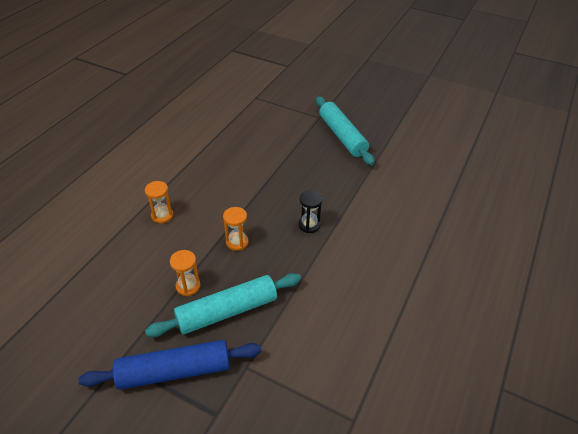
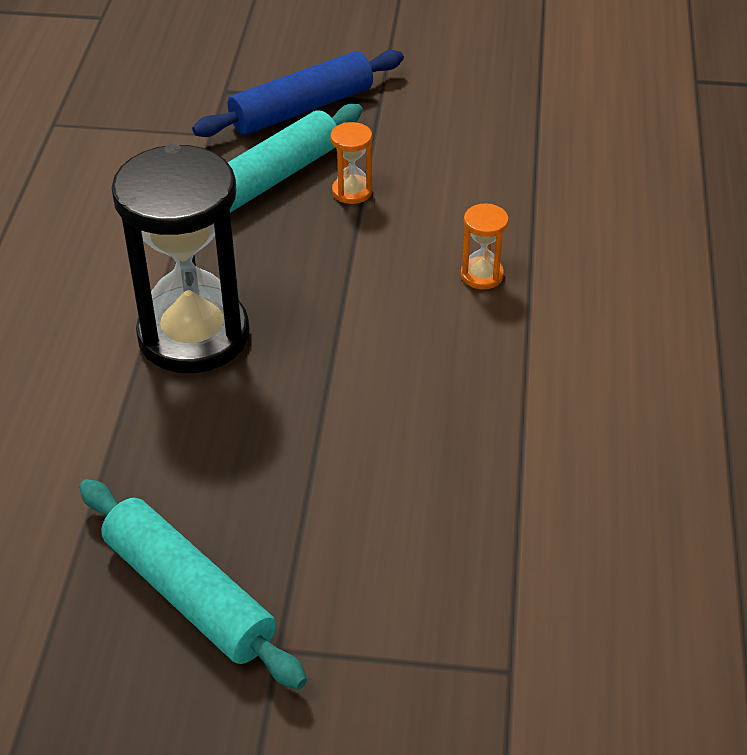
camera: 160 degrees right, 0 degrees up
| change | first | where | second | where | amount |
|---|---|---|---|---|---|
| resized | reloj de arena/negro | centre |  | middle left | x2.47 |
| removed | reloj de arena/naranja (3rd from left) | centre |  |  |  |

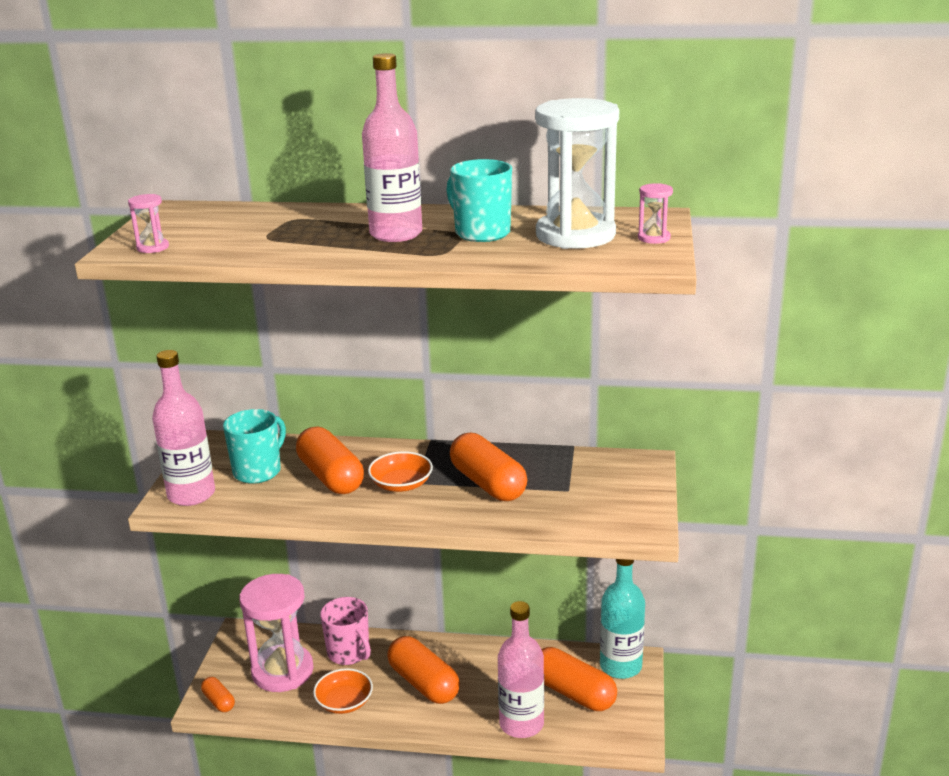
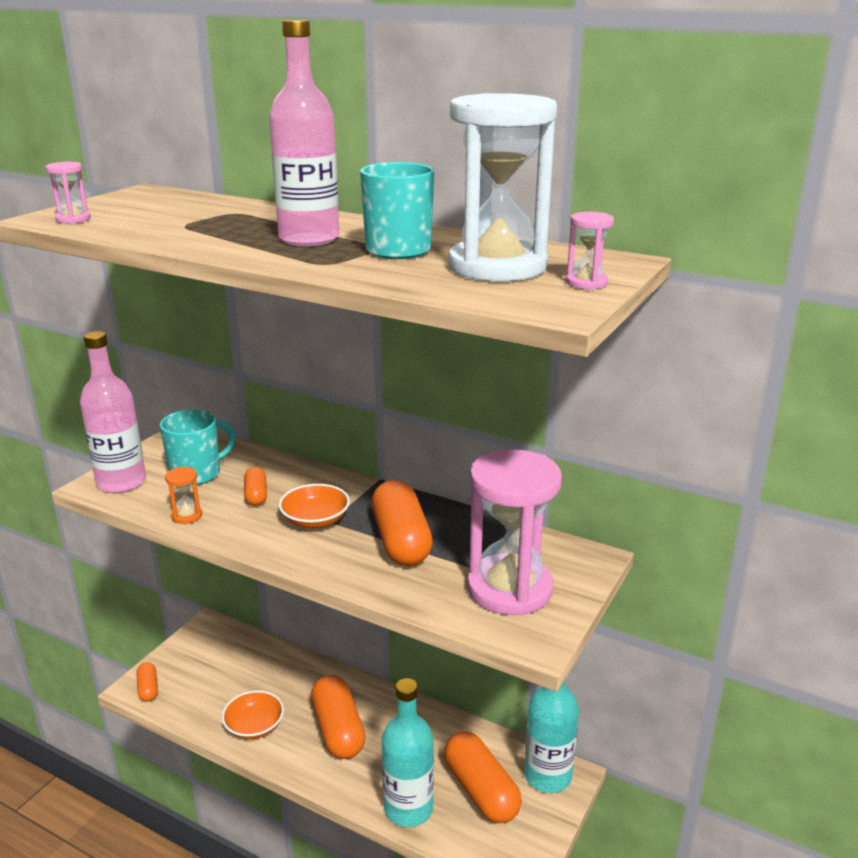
camera: 20 degrees right, 0 degrees up
| change | first | where | second | where | amount |
|---|---|---|---|---|---|
| added |  |  | reloj de arena/naranja | middle left |  |
| resized | cápsula/naranja (2nd from left) | centre |  | middle left | x0.51 |
| recoloured | botella/rosa (3rd from left) | bottom centre | botella/turquesa (1st from left) | bottom centre |  |
| moved | reloj de arena/rosa (2nd from left) | bottom left |  | centre |  |
| removed | taza/rosa | bottom centre |  |  |  |

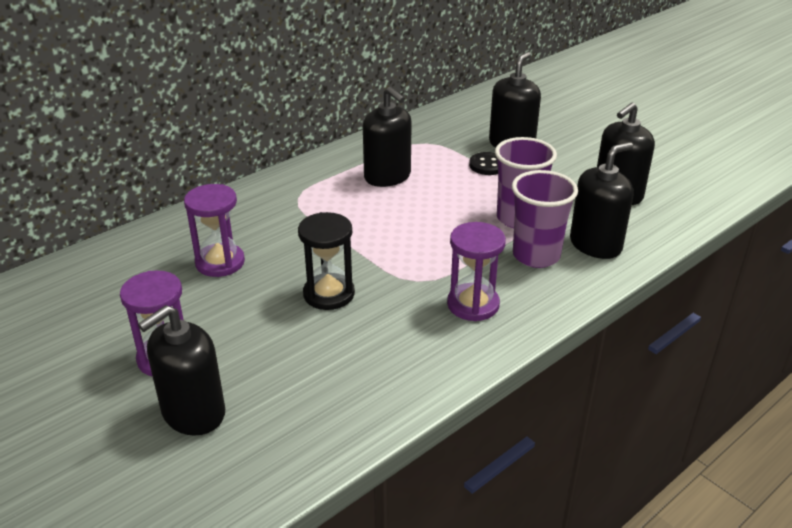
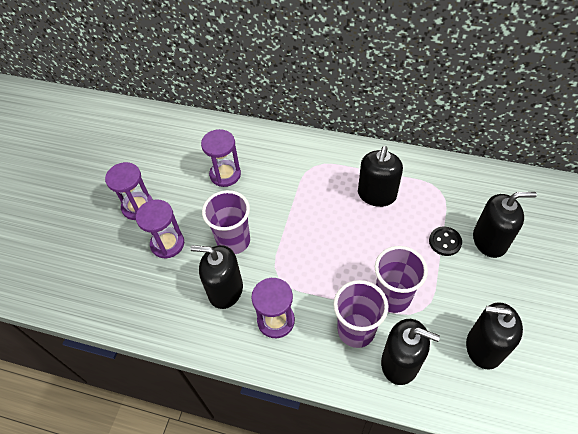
camera: 60 degrees right, 20 degrees up
| change | first | where | second | where | amount |
|---|---|---|---|---|---|
| added |  |  | reloj de arena/morado (2nd from left) | middle left |  |
| moved | dispensador de jabón/negro (1st from left) | bottom left |  | centre |  |
| replaced | reloj de arena/negro | centre | vaso/morado (1st from left) | centre |  |

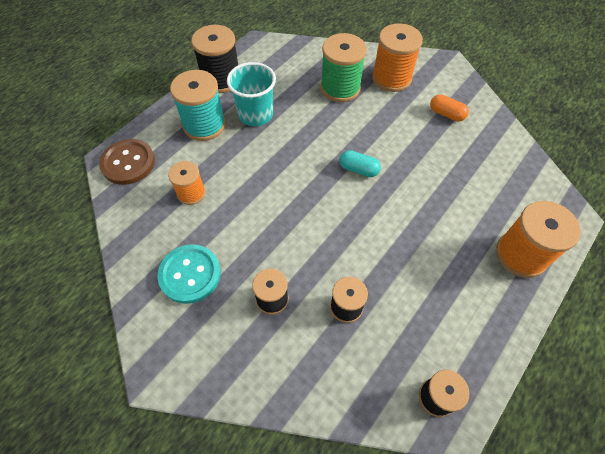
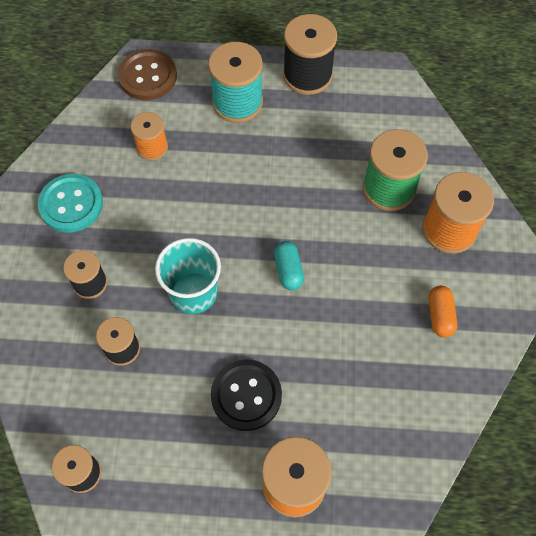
camera: 55 degrees right, 5 degrees up
| change | first | where | second | where | amount |
|---|---|---|---|---|---|
| moved | vaso/turquesa | top centre |  | centre |  |
| added |  |  | botón/negro | bottom centre |  |

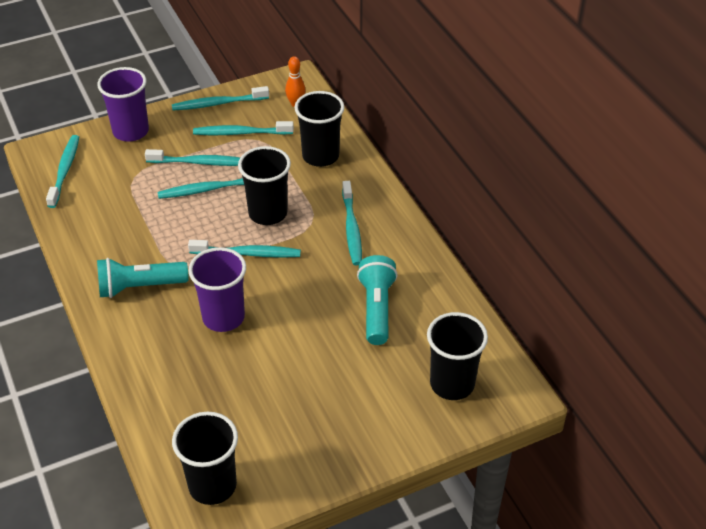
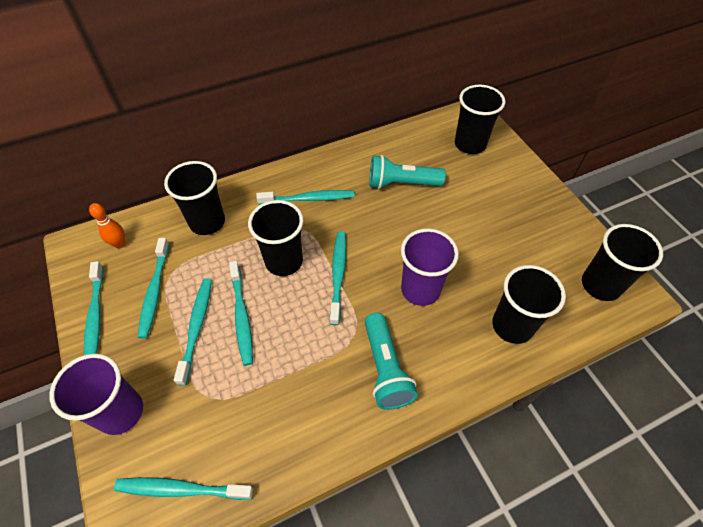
camera: 90 degrees left, 10 degrees up
| change | first | where | second | where | amount |
|---|---|---|---|---|---|
| added |  |  | vaso/negro (4th from left) | middle right |  |

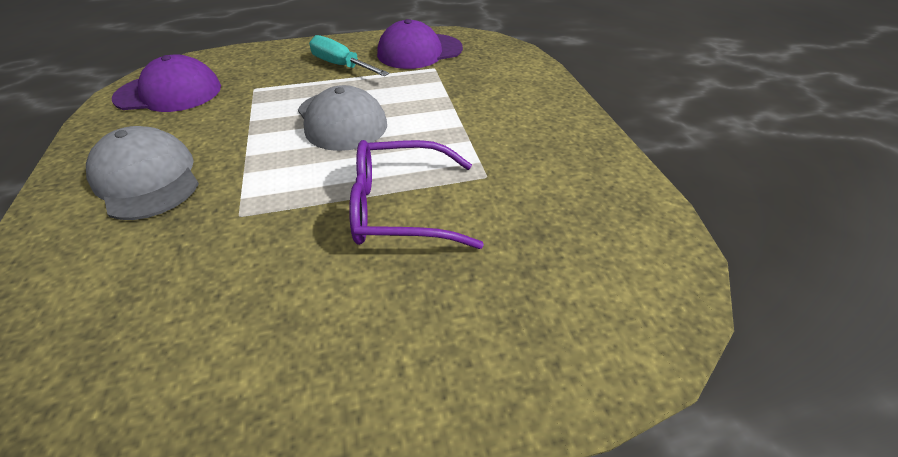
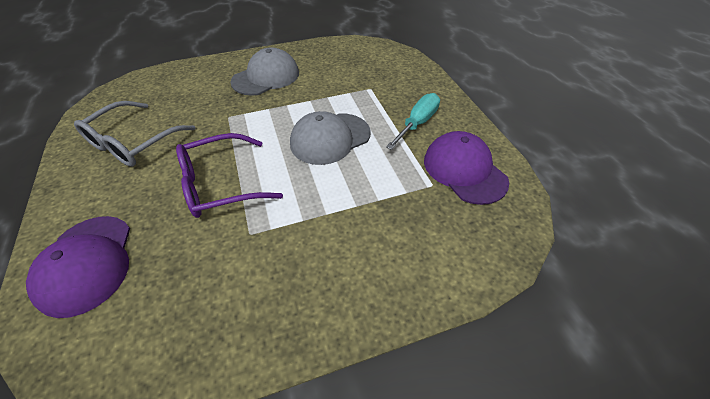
camera: 85 degrees right, 5 degrees up
| change | first | where | second | where | amount |
|---|---|---|---|---|---|
| moved | gorra/morado (1st from left) | top left |  | bottom left |  |
| added |  |  | gafas/gris | middle left |  |
| turned | gafas/morado | centre |  | middle left | 105 degrees counterclockwise |

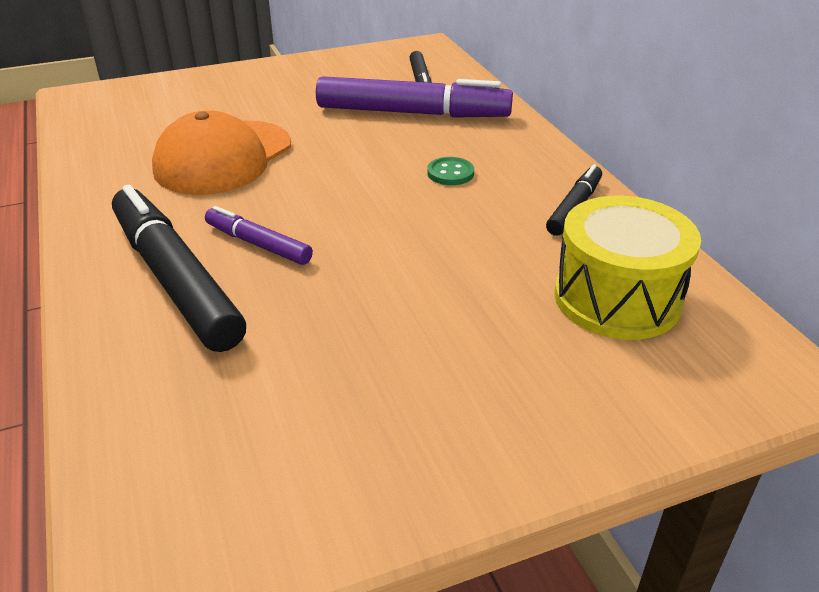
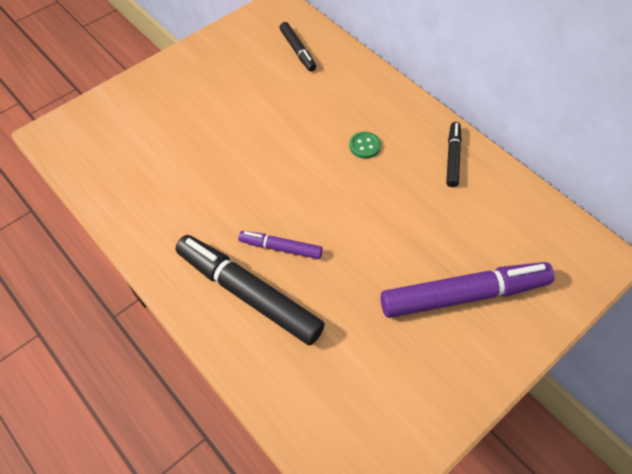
camera: 20 degrees left, 20 degrees up
| change | first | where | second | where | amount |
|---|---|---|---|---|---|
| moved | rotulador/morado (2nd from left) | top centre |  | middle right |  |
| removed | gorra/naranja | top left |  |  |  |
| removed | tambor/amarillo | middle right |  |  |  |

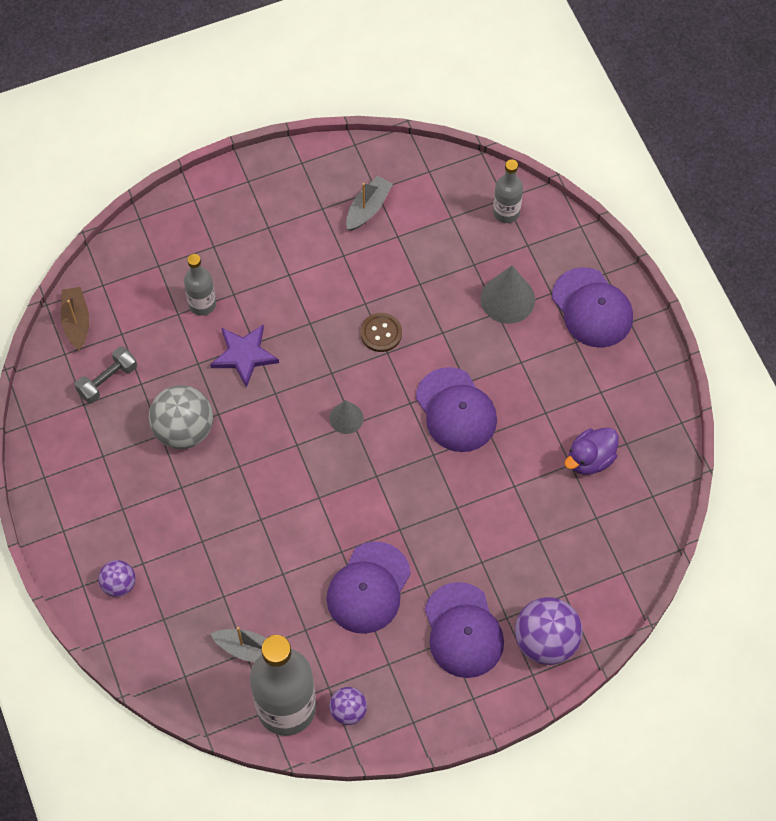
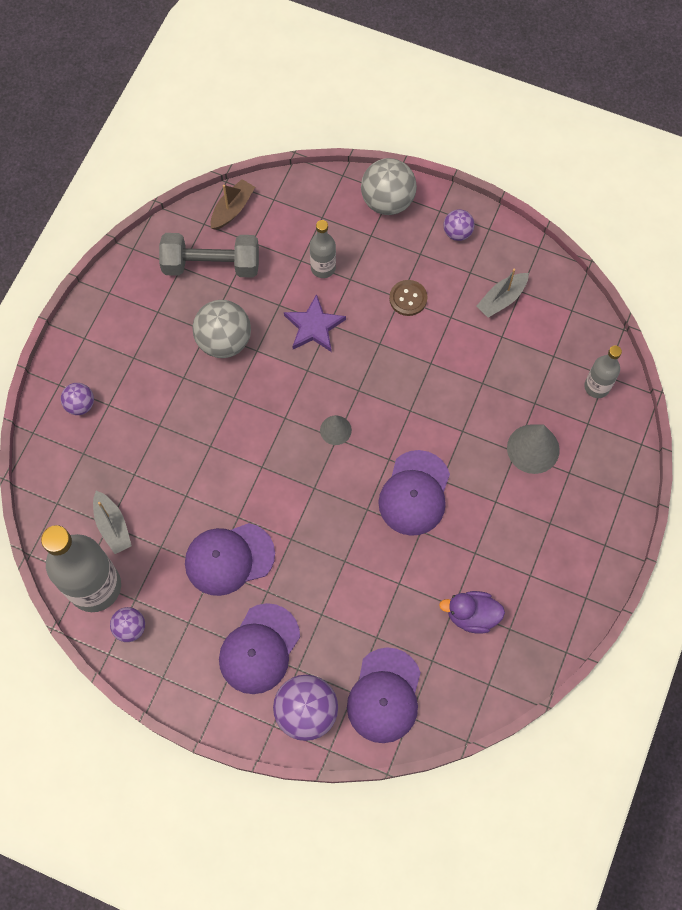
camera: 45 degrees right, 5 degrees up
| change | first | where | second | where | amount |
|---|---|---|---|---|---|
| resized | mancuerna/gris | middle left |  | top left | x1.70 |
| moved | gorra/morado (4th from left in the first image) | middle right | gorra/morado (3rd from left) | bottom centre |  |
| added |  |  | pelota/gris (2nd from left) | top centre |  |
| moved | botón/marrón | centre |  | top centre |  |
| added |  |  | pelota/morado (4th from left) | top right |  |
| turned | barco/gris (2nd from left) | top centre |  | top right | 150 degrees clockwise |

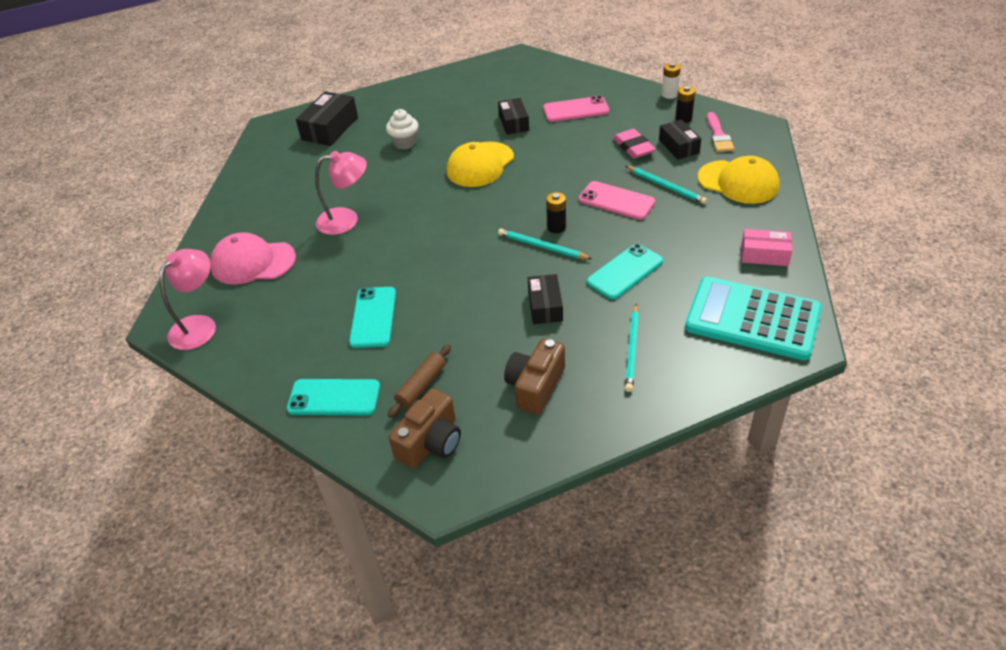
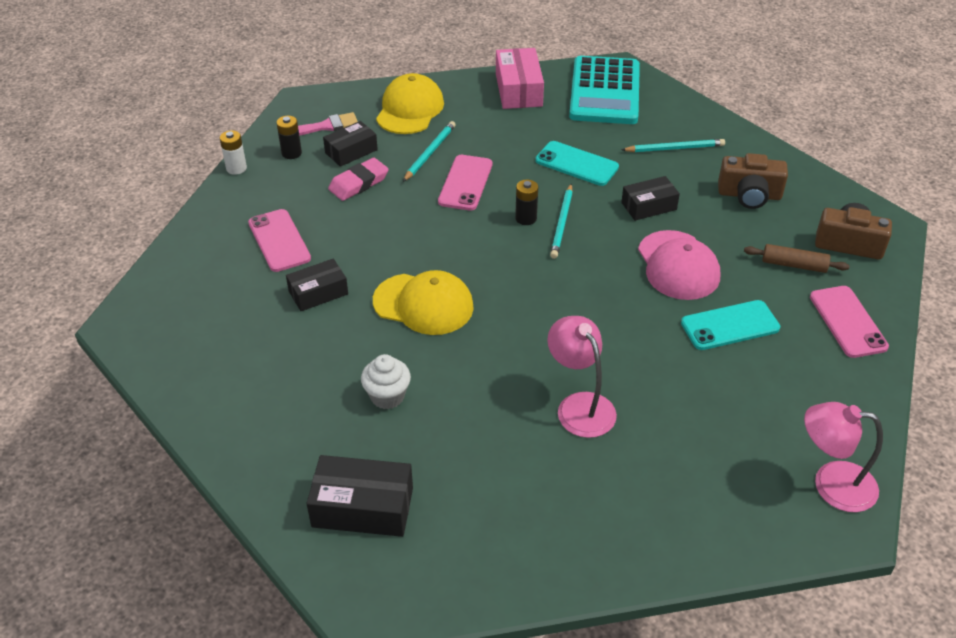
camera: 110 degrees left, 0 degrees up
| change | first | where | second | where | amount |
|---|---|---|---|---|---|
| resized | caja/rosa | middle right |  | top centre | x1.50 |
| moved | gorra/rosa | middle left |  | middle right |  |
| recoloured | móvil/turquesa (1st from left) | middle left | móvil/rosa (3rd from left) | middle right |  |

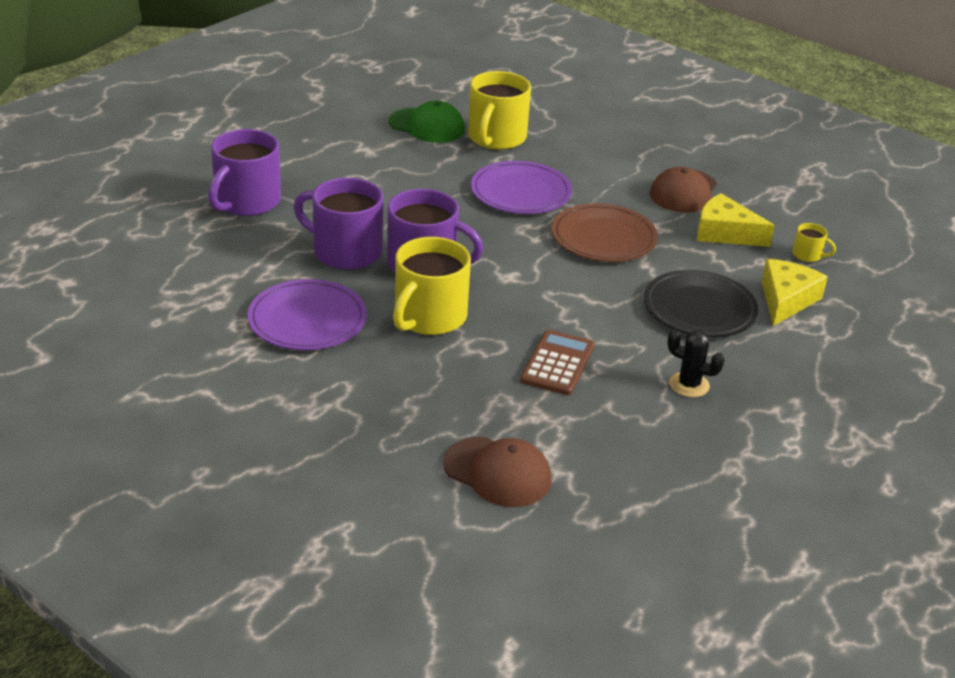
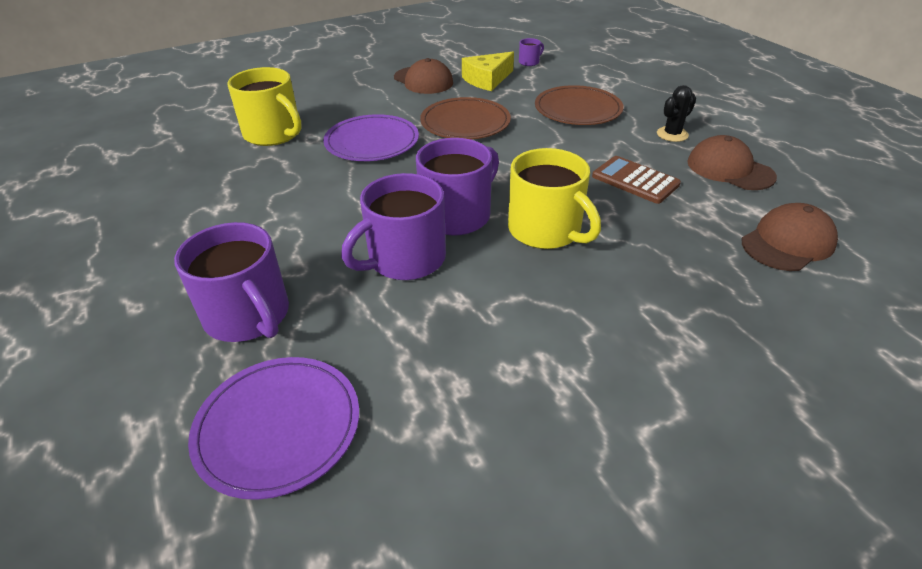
camera: 65 degrees left, 5 degrees up
| change | first | where | second | where | amount |
|---|---|---|---|---|---|
| moved | plato/morado (1st from left) | middle left |  | bottom left |  |
| recoloured | taza/amarillo (3rd from left) | middle right | taza/morado (4th from left) | top centre |  |
| recoloured | plato/negro | middle right | plato/marrón (2nd from left) | top centre |  |
| added |  |  | gorra/marrón (2nd from left) | top right |  |
| removed | gorra/verde | top centre |  |  |  |
| removed | queso/amarillo (2nd from left) | middle right |  |  |  |

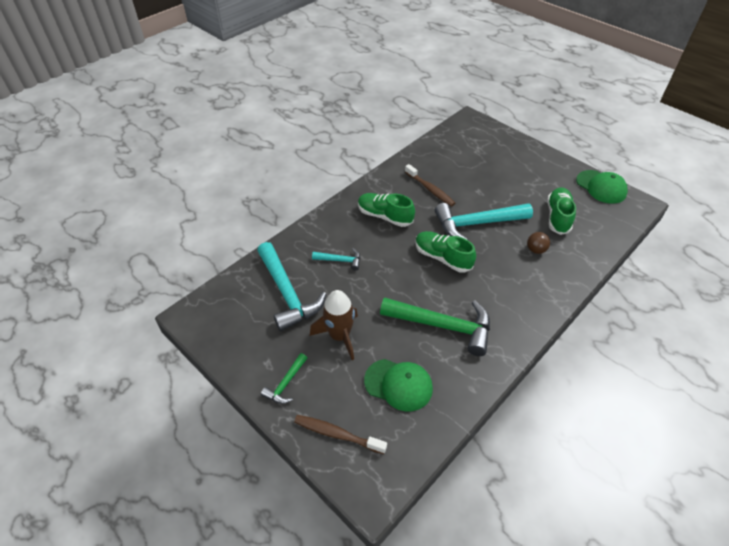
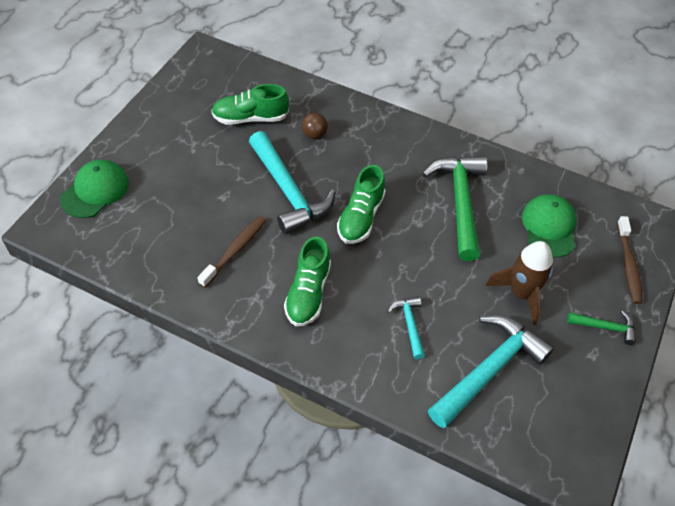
camera: 110 degrees left, 5 degrees up
| change | first | where | second | where | amount |
|---|---|---|---|---|---|
| moved | gorra/verde (2nd from left in the first image) | middle right | gorra/verde (1st from left) | middle left |  |

